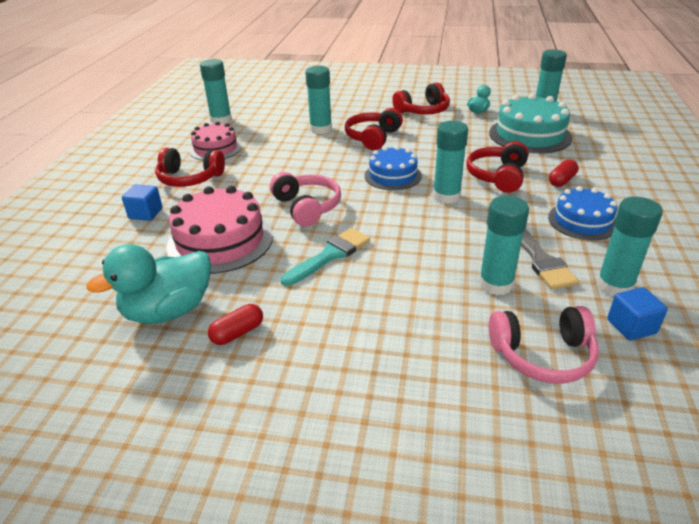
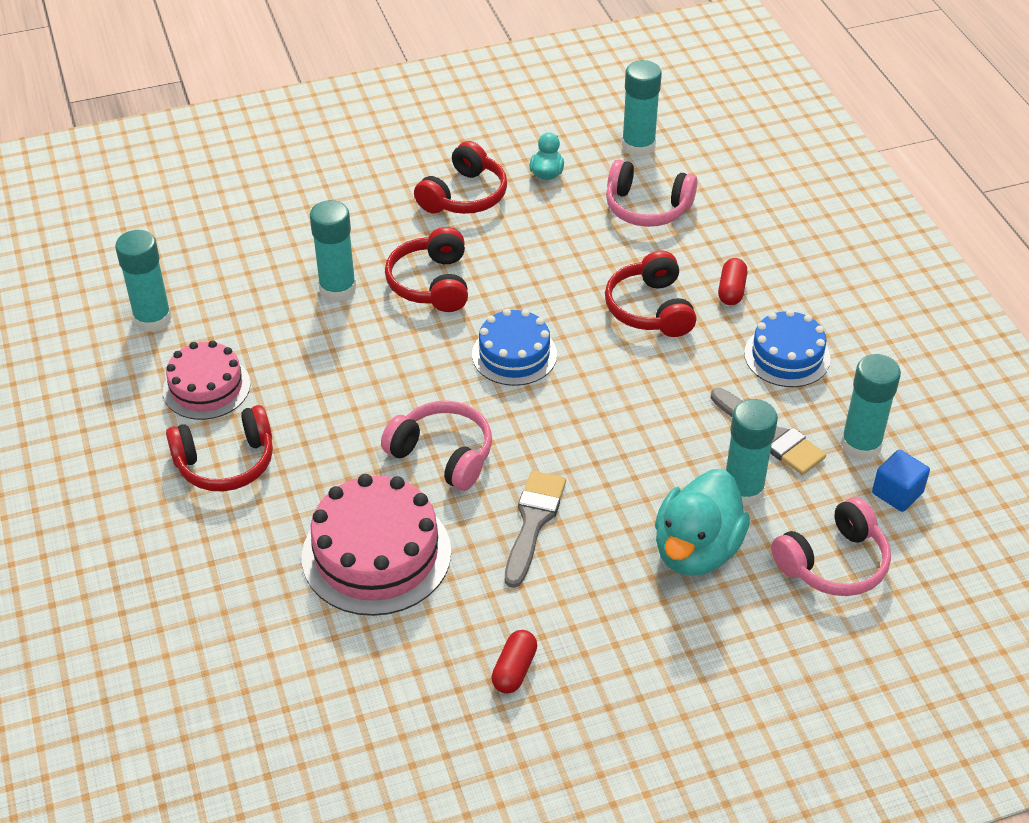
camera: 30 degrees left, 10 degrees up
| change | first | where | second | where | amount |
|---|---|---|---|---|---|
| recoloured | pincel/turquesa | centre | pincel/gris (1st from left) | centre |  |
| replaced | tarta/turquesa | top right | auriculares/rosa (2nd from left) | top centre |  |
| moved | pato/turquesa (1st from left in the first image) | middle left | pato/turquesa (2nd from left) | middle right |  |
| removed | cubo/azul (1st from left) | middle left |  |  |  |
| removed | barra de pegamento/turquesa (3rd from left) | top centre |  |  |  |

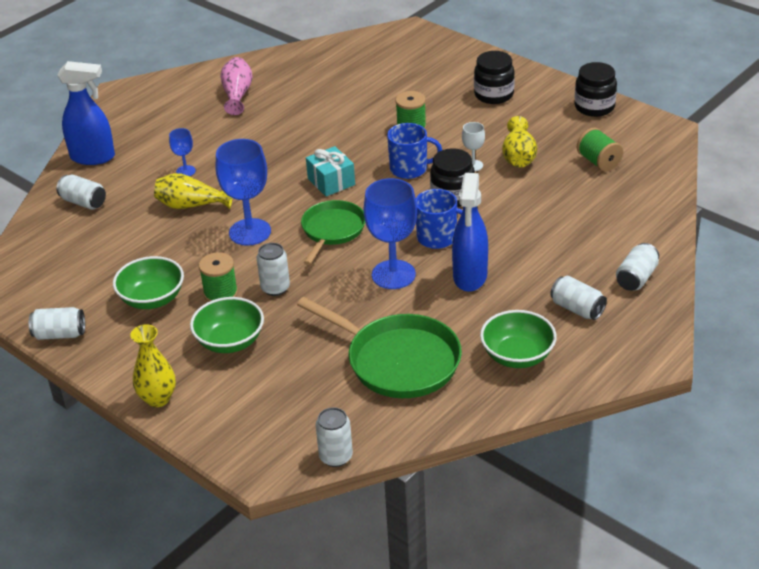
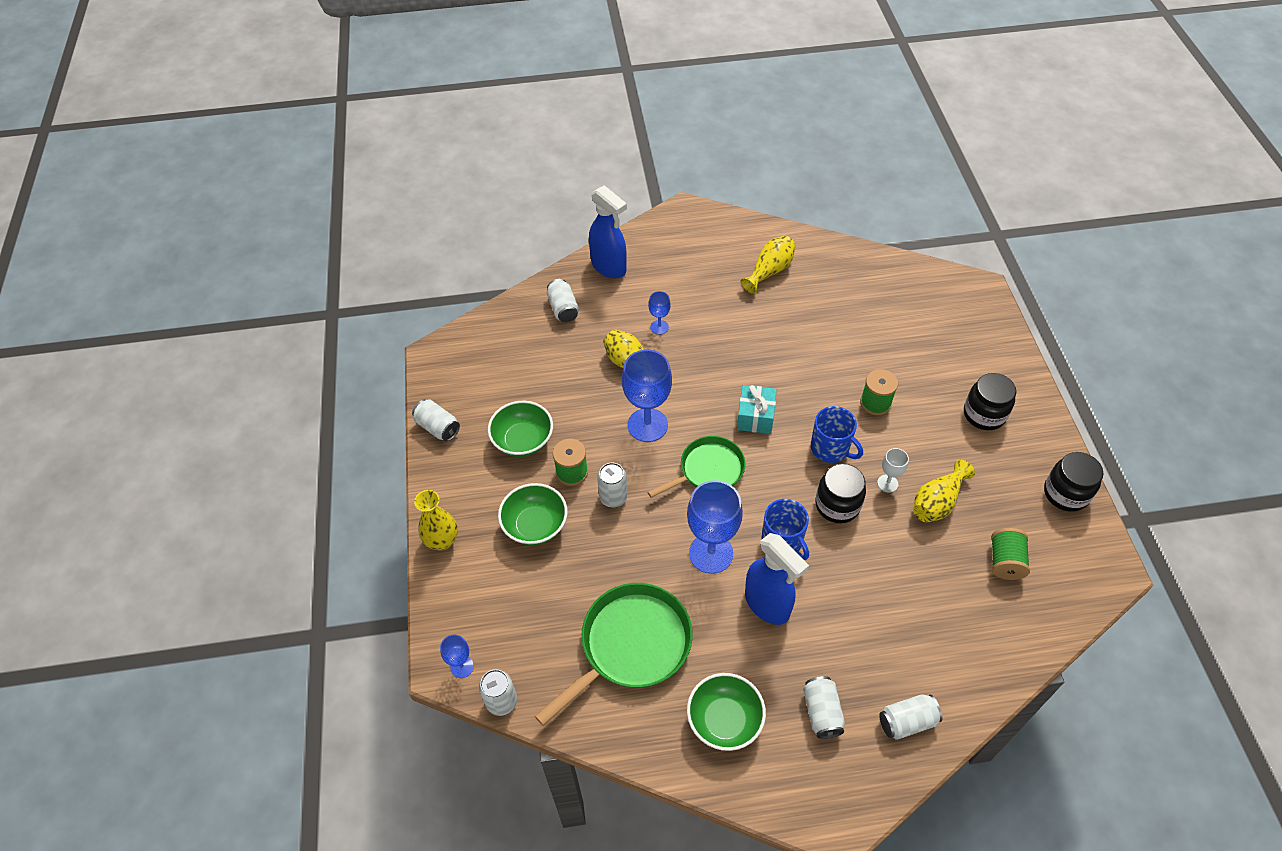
camera: 40 degrees right, 15 degrees up
| change | first | where | second | where | amount |
|---|---|---|---|---|---|
| added |  |  | copa/azul (1st from left) | bottom centre |  |
| turned | sartén/verde (2nd from left in the first image) | centre | sartén/verde (1st from left) | bottom centre | 120 degrees counterclockwise |
| recoloured | florero/rosa | top left | florero/amarillo (3rd from left) | top centre |  |
| turned | pulverizador/azul (2nd from left) | centre |  | bottom centre | 90 degrees counterclockwise |

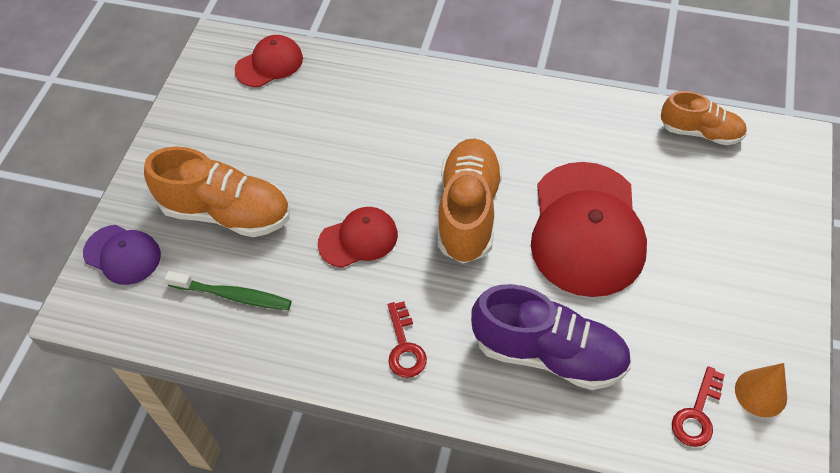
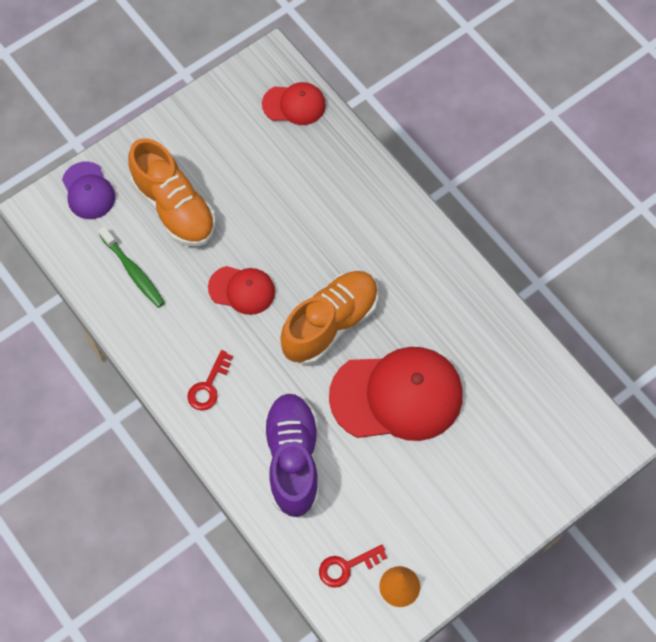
camera: 35 degrees right, 10 degrees up
| change | first | where | second | where | amount |
|---|---|---|---|---|---|
| turned | zapato/morado | bottom centre |  | bottom centre | 150 degrees counterclockwise |
| turned | gorra/rojo (3rd from left) | middle right |  | centre | 135 degrees counterclockwise |
| removed | zapato/naranja (3rd from left) | top right |  |  |  |

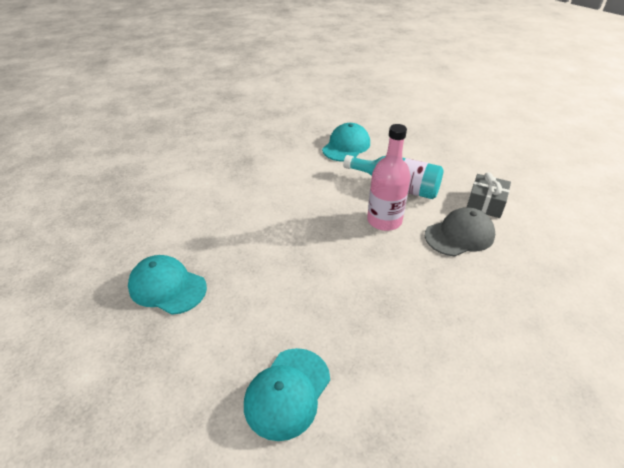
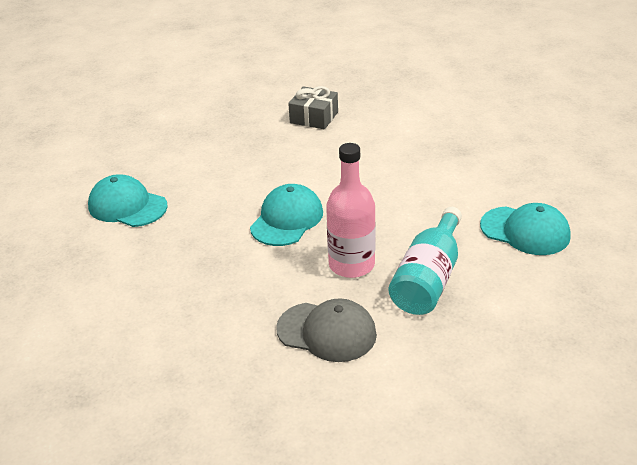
camera: 90 degrees right, 5 degrees down
| change | first | where | second | where | amount |
|---|---|---|---|---|---|
| moved | gorra/turquesa (1st from left in the first image) | middle left | gorra/turquesa (2nd from left) | centre |  |
| turned | gorra/gris | middle right |  | bottom centre | 45 degrees counterclockwise |
| moved | regalo/gris | middle right |  | top centre |  |

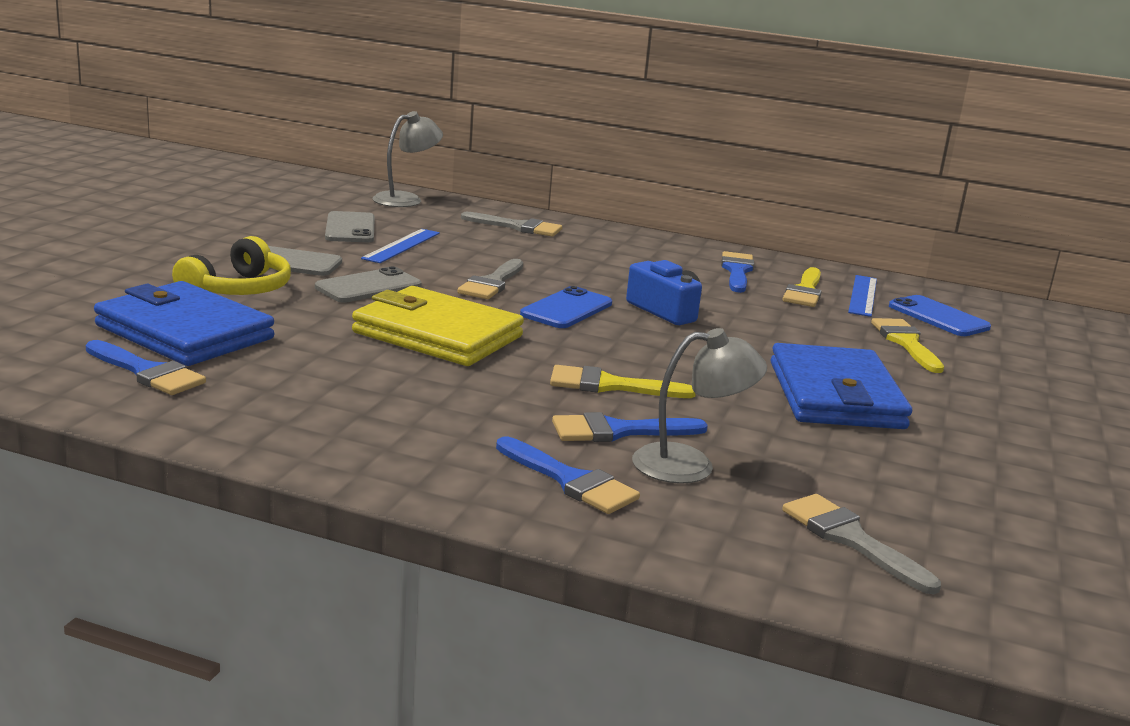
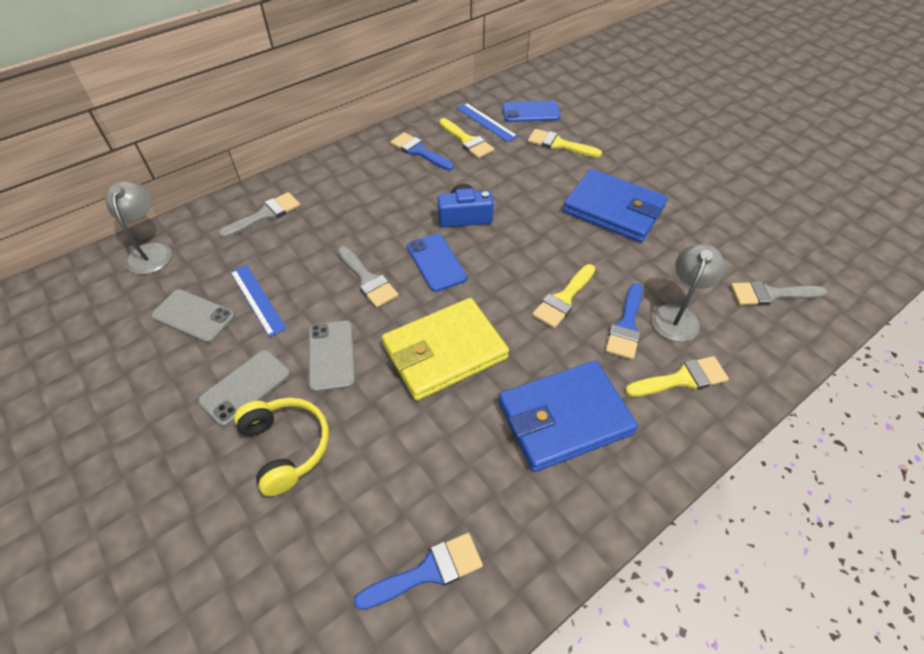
camera: 55 degrees left, 30 degrees up
| change | first | where | second | where | amount |
|---|---|---|---|---|---|
| moved | cartera/azul (1st from left) | middle left |  | centre |  |
| recoloured | pincel/azul (2nd from left) | centre | pincel/amarillo (4th from left) | middle right |  |

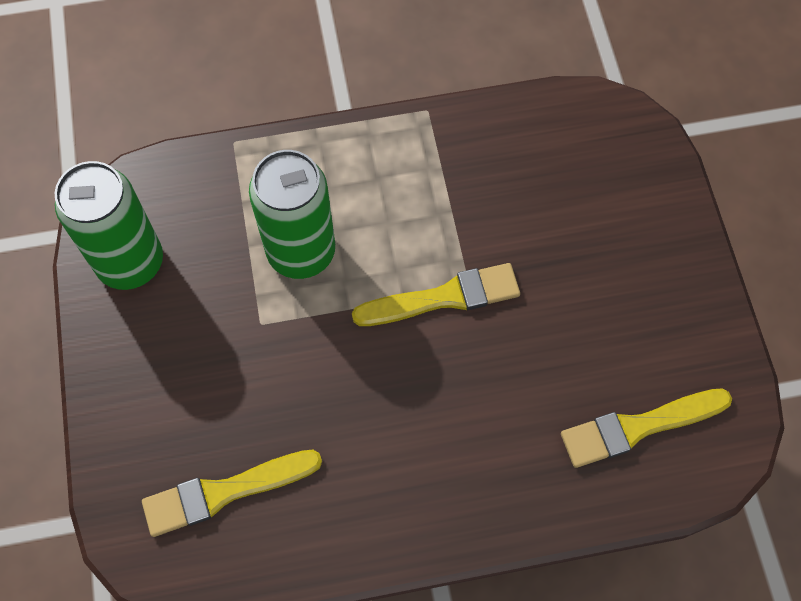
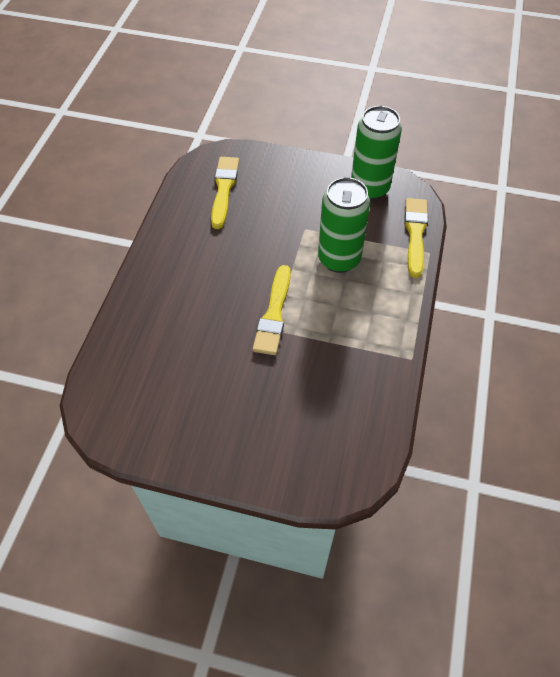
camera: 115 degrees right, 10 degrees down
| change | first | where | second | where | amount |
|---|---|---|---|---|---|
| moved | pincel/amarillo (3rd from left) | bottom right |  | middle right |  |

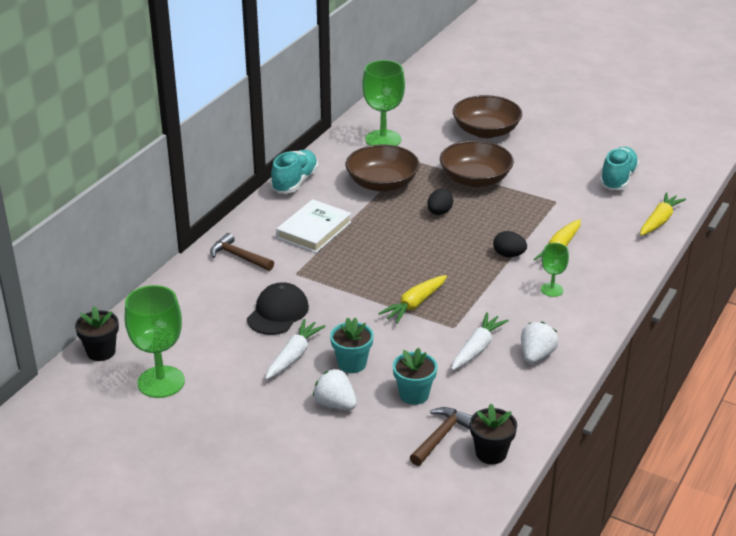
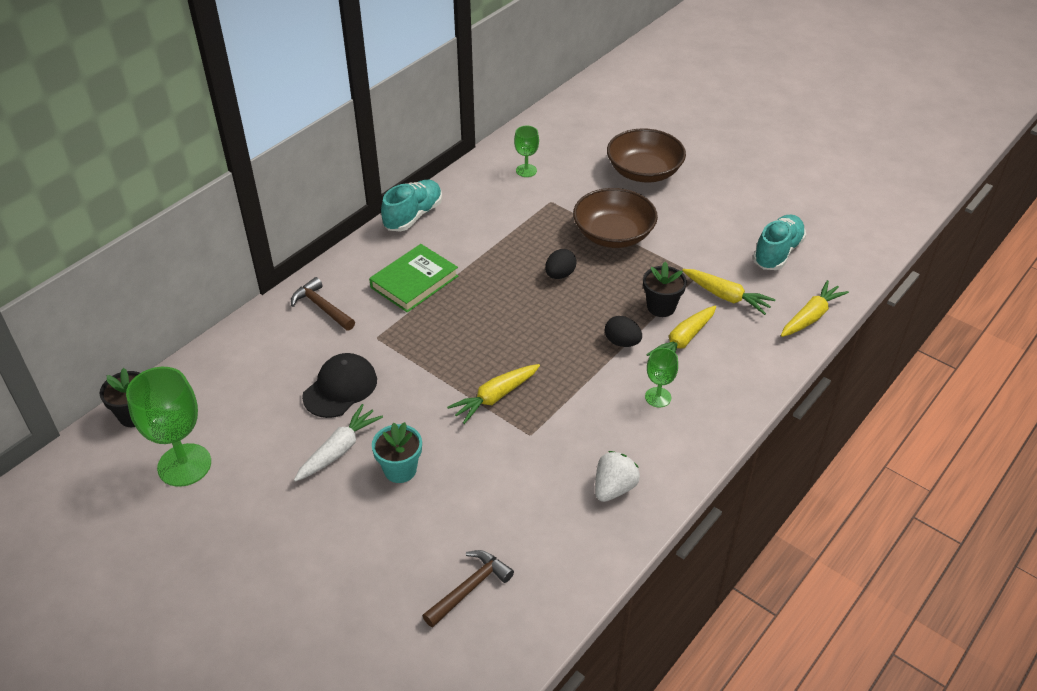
camera: 10 degrees right, 10 degrees up
| change | first | where | second | where | amount |
|---|---|---|---|---|---|
| recoloured | libro/blanco | centre | libro/verde | centre |  |
| resized | copa/verde (2nd from left) | top centre |  | top centre | x0.53 |
| moved | maceta/negro (2nd from left) | bottom right |  | centre |  |
| added |  |  | zanahoria/amarillo (3rd from left) | middle right |  |
| removed | fresa/blanco (1st from left) | bottom centre |  |  |  |
| removed | cuenco/marrón (1st from left) | top centre |  |  |  |
| removed | maceta/turquesa (2nd from left) | bottom centre |  |  |  |
| removed | zanahoria/blanco (2nd from left) | centre |  |  |  |

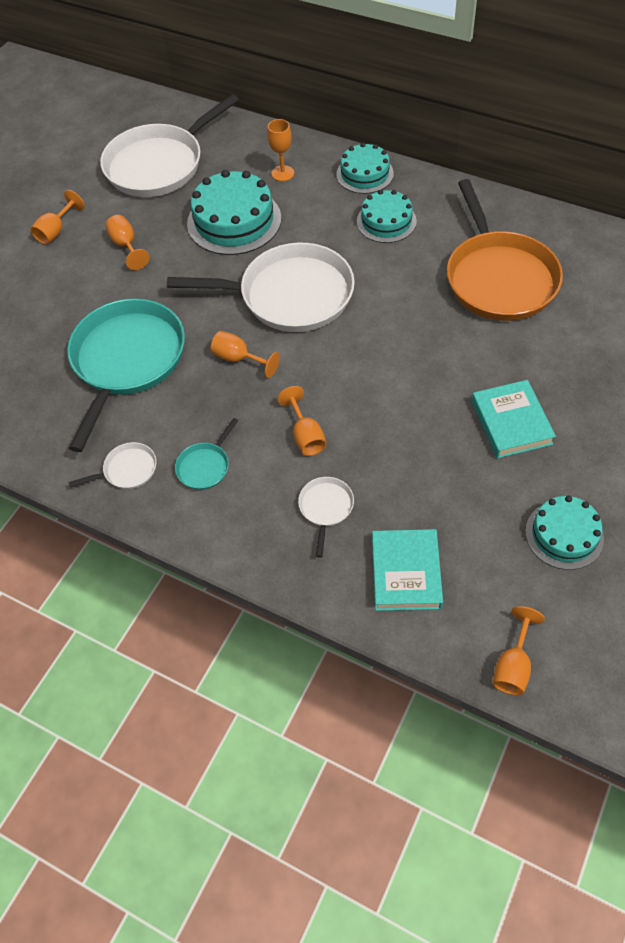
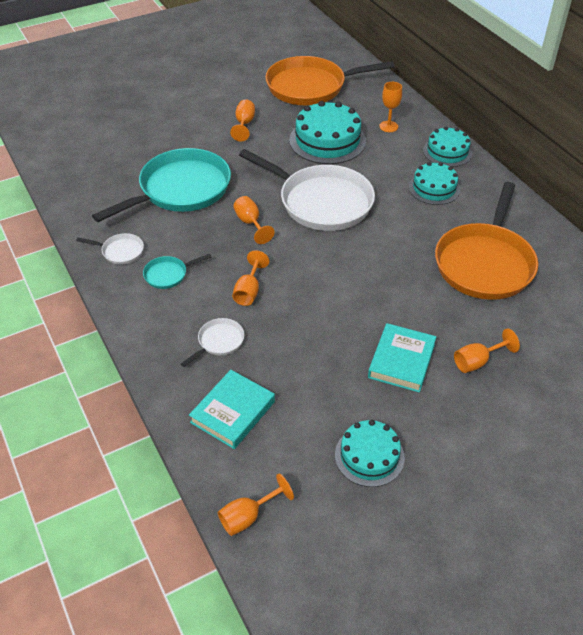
camera: 30 degrees right, 10 degrees down
| change | first | where | second | where | amount |
|---|---|---|---|---|---|
| recoloured | sartén/blanco (2nd from left) | top left | sartén/naranja (1st from left) | top centre |  |
| moved | copa/naranja (1st from left in the first image) | top left | copa/naranja (6th from left) | middle right |  |

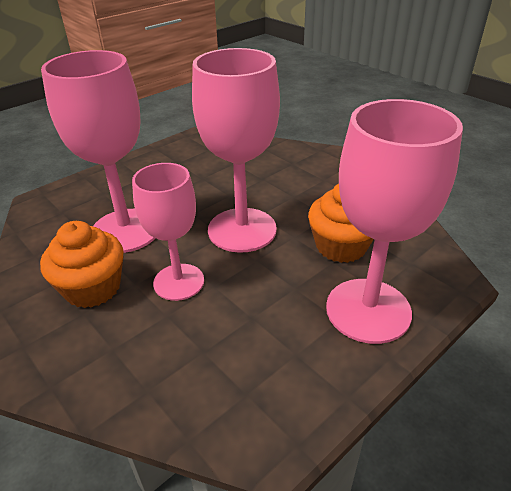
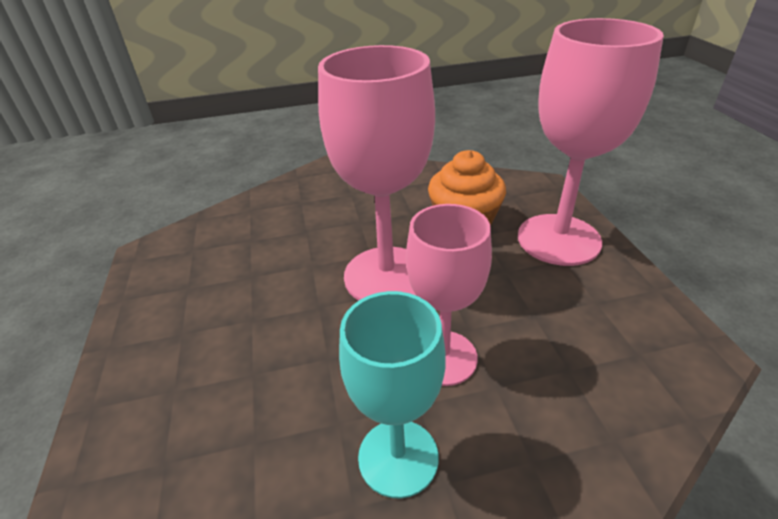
camera: 60 degrees left, 0 degrees up
| change | first | where | second | where | amount |
|---|---|---|---|---|---|
| replaced | magdalena/naranja (1st from left) | middle left | copa/turquesa | bottom centre |  |
| removed | copa/rosa (1st from left) | top left |  |  |  |

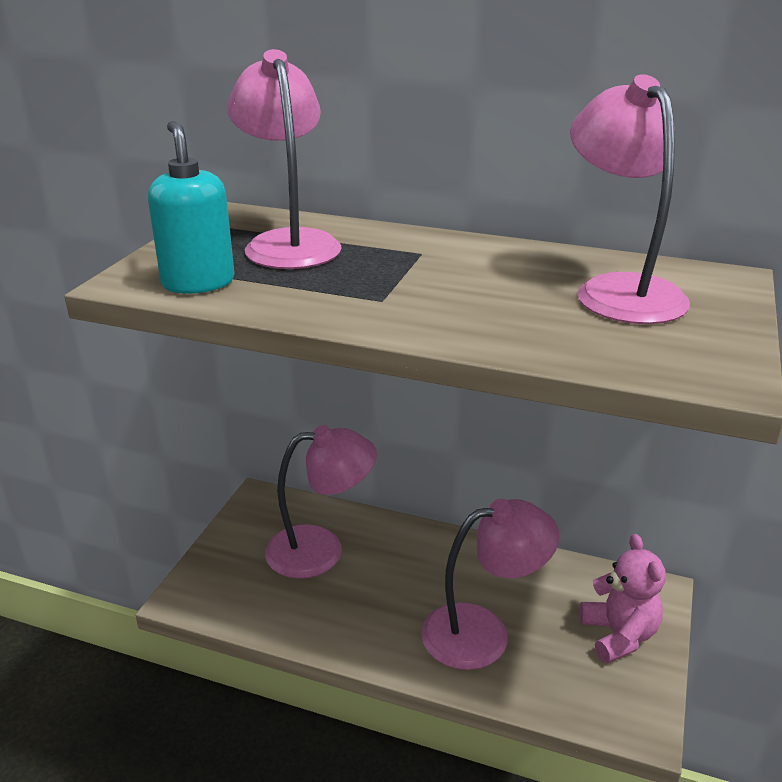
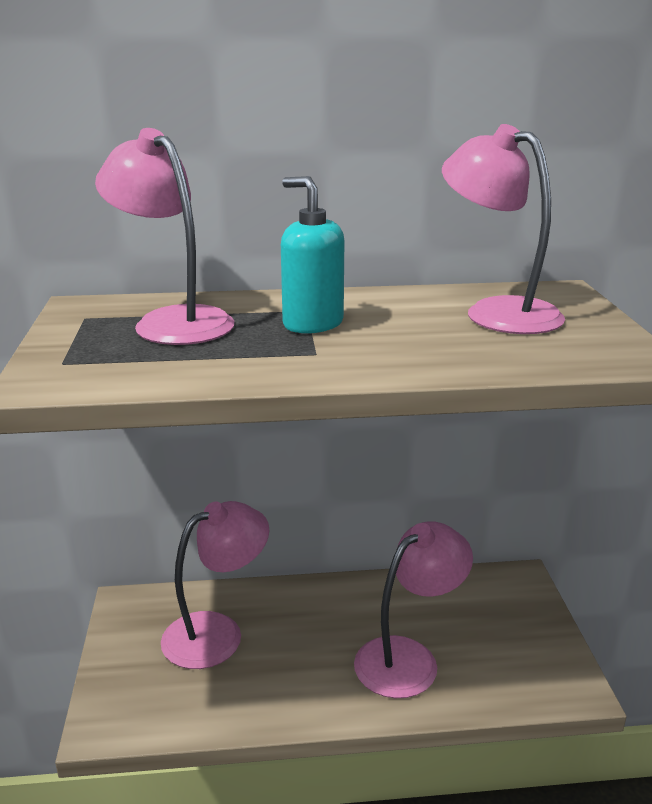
camera: 25 degrees left, 5 degrees down
| change | first | where | second | where | amount |
|---|---|---|---|---|---|
| moved | dispensador de jabón/turquesa | top left |  | top centre |  |
| removed | osito/rosa | bottom right |  |  |  |

